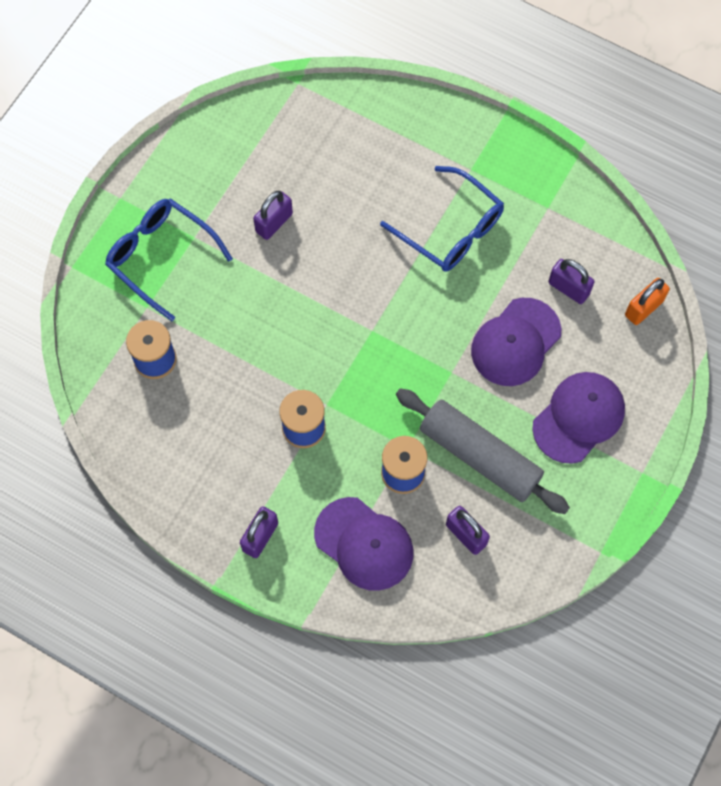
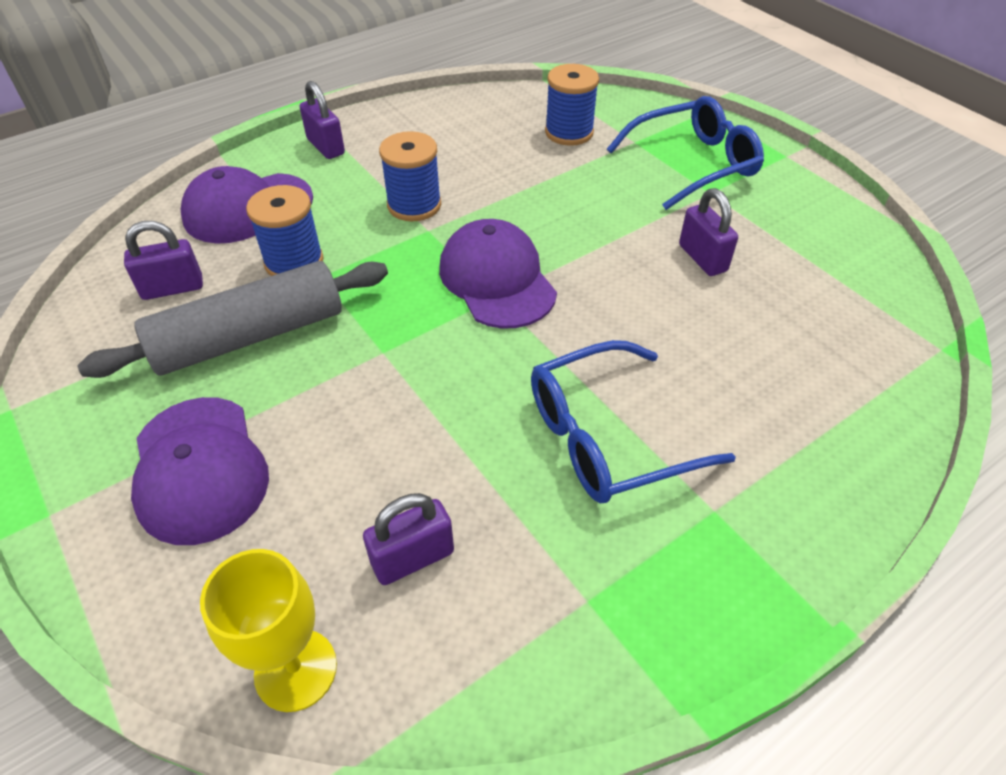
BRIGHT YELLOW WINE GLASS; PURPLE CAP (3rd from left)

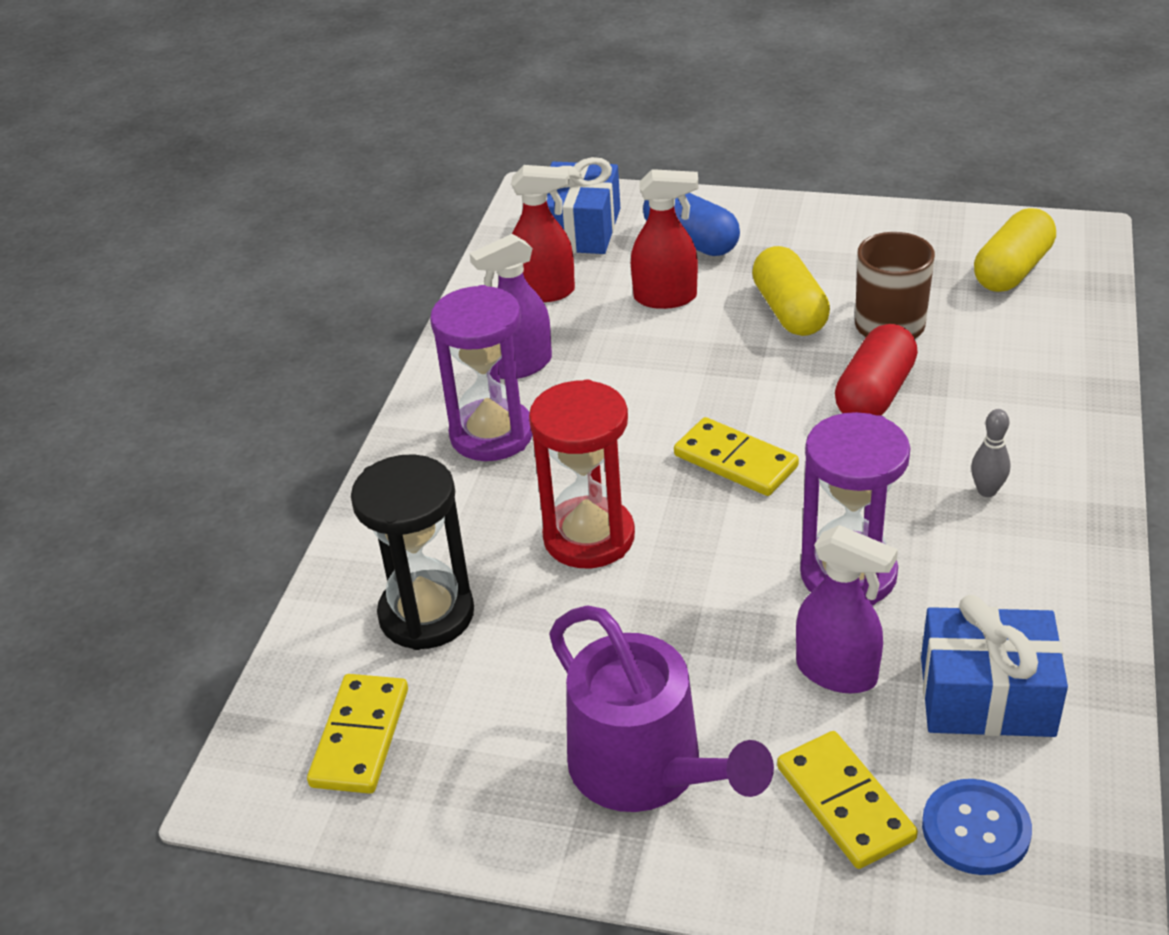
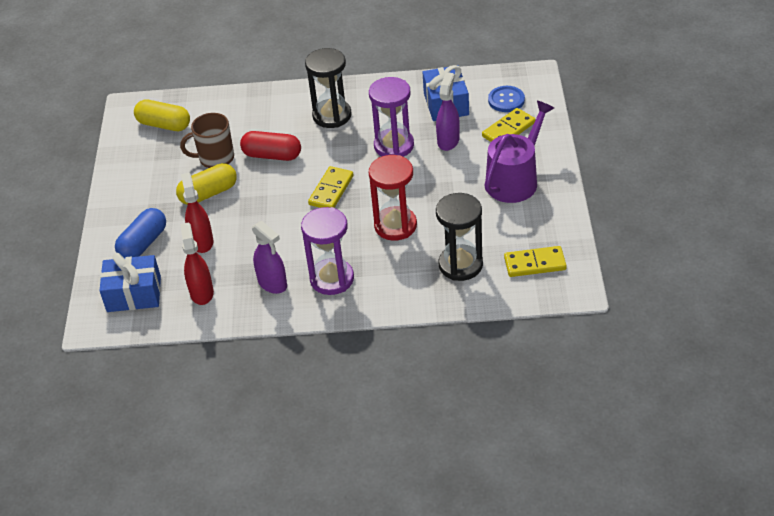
JET-BLACK SAND TIMER (1st from left)

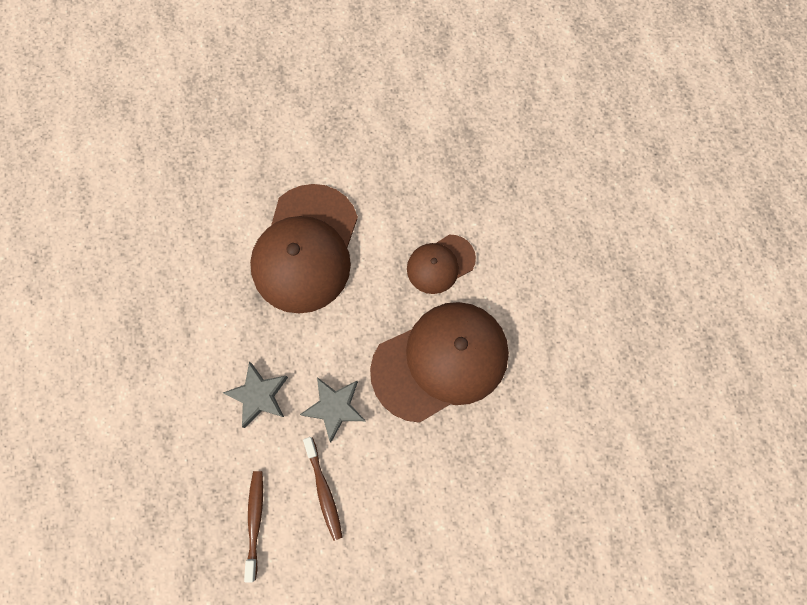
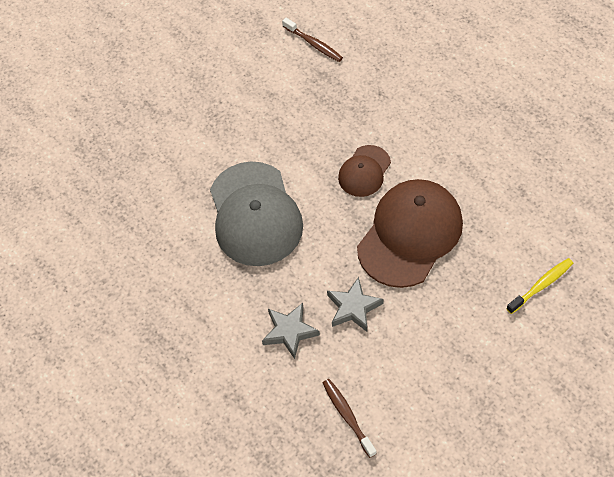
GREY CAP; BROWN TOOTH BRUSH (1st from left); BRIGHT YELLOW TOOTH BRUSH

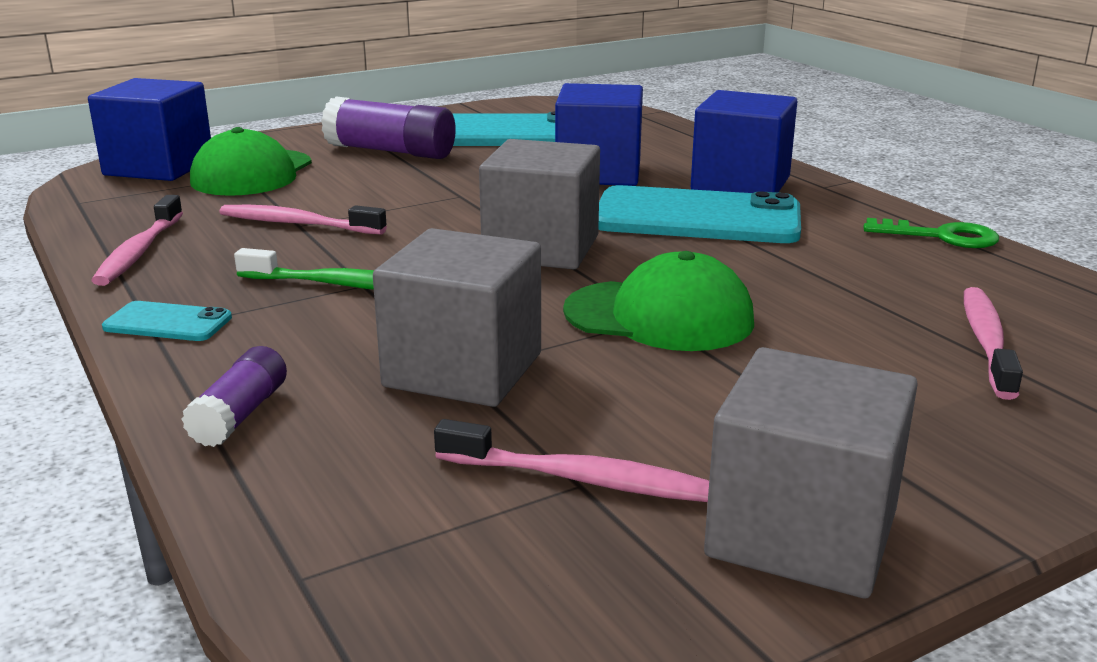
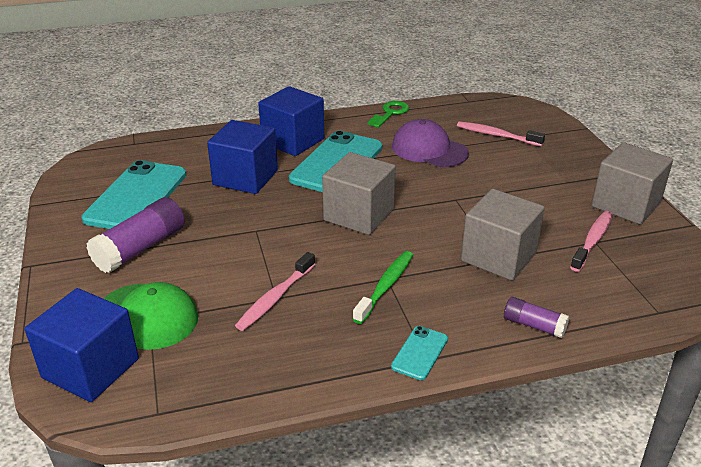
ROSE-PINK TOOTH BRUSH (1st from left in the first image); GREEN CAP (2nd from left in the first image); PURPLE CAP

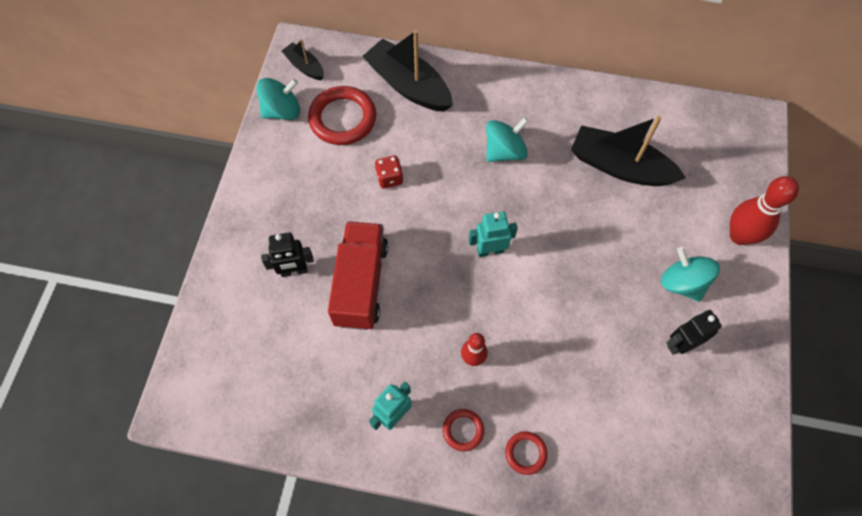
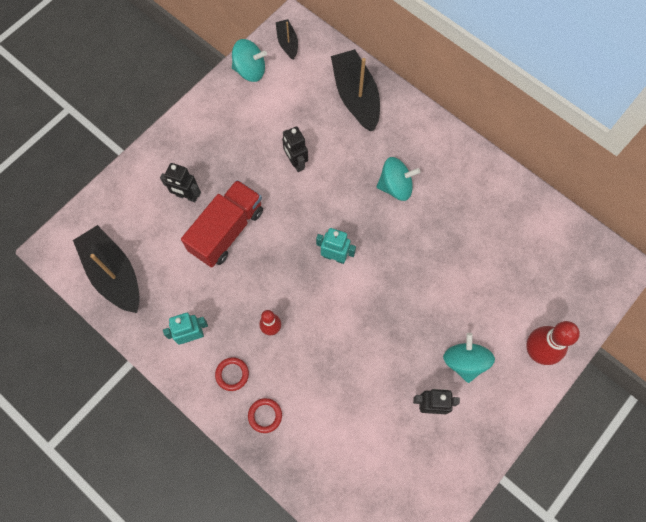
CRIMSON HOOP (1st from left in the first image); JET-BLACK SAILBOAT (1st from left); JET-BLACK ROBOT FIGURE (2nd from left)

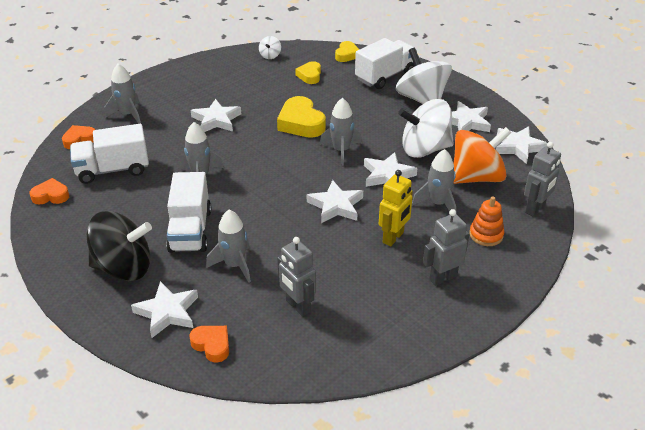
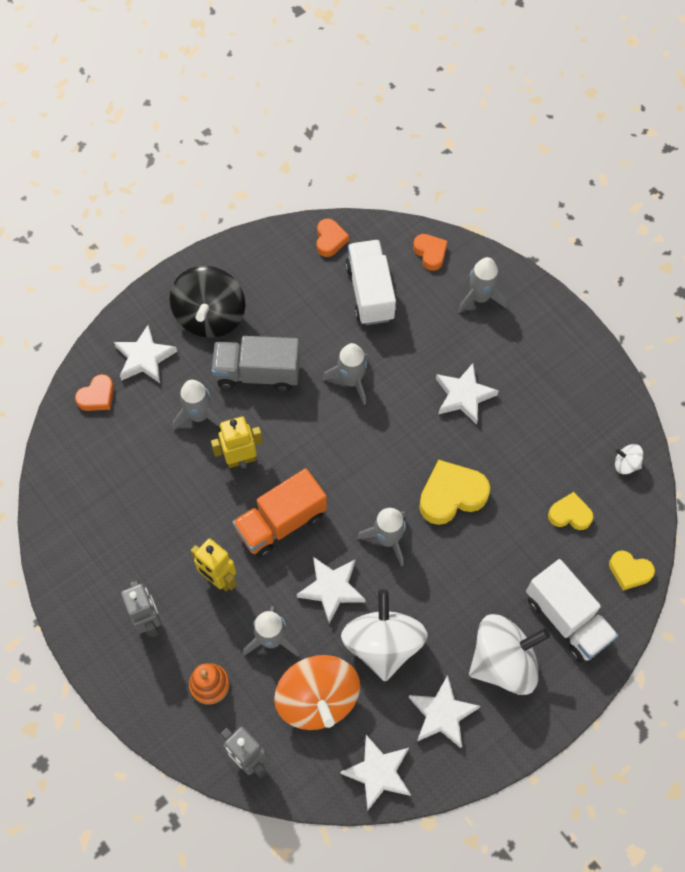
GREY TRUCK; ORANGE TRUCK; GREY ROBOT FIGURE (1st from left in the first image); BRIGHT YELLOW ROBOT FIGURE (2nd from left)

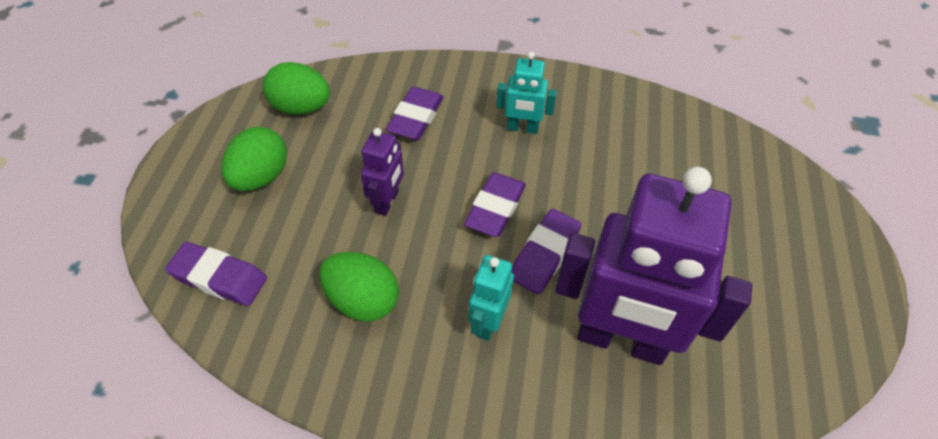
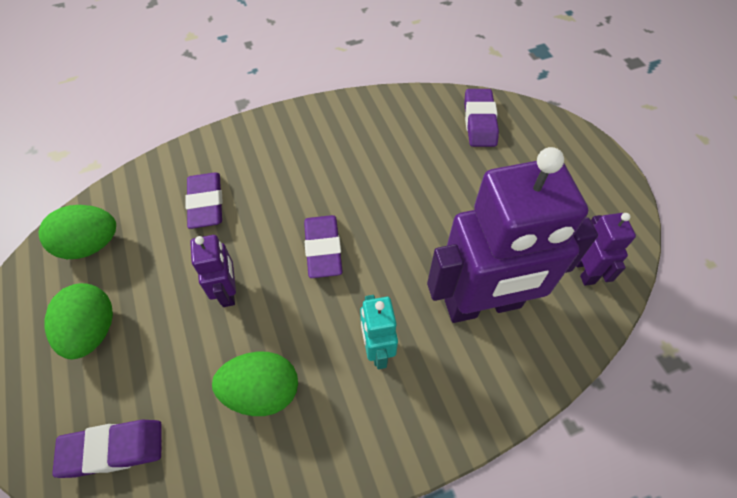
TURQUOISE ROBOT FIGURE (2nd from left in the first image); PURPLE ERASER (4th from left); PURPLE ROBOT FIGURE (3rd from left)

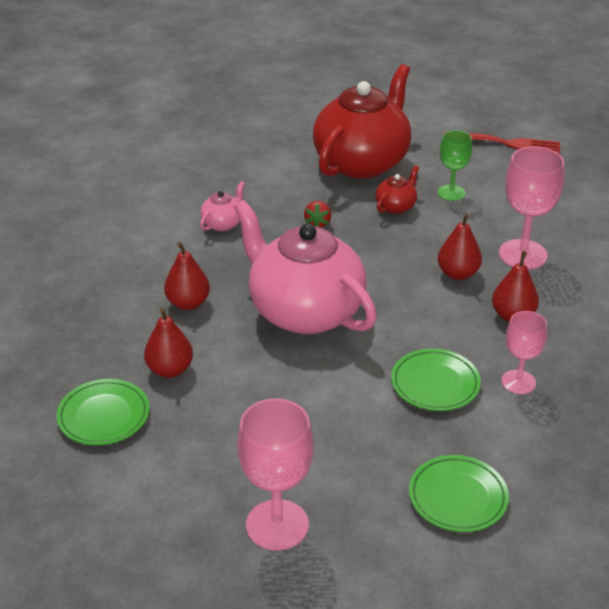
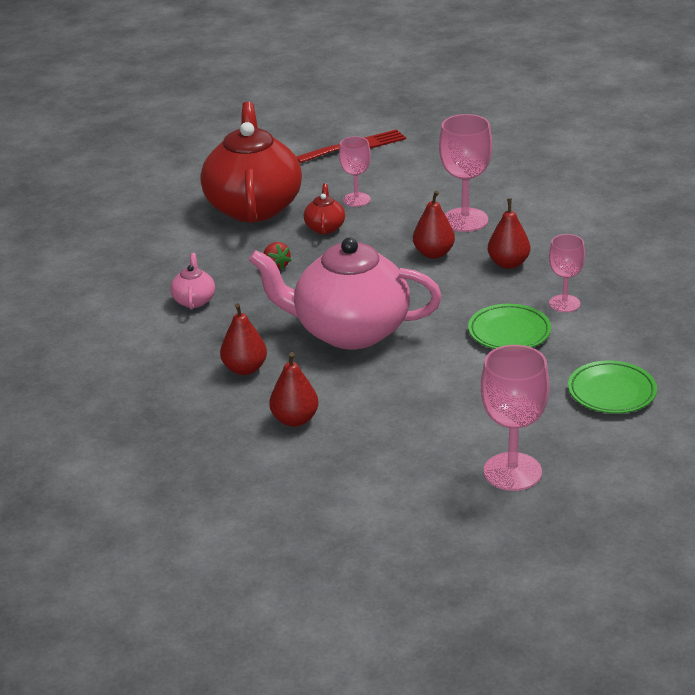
ROSE-PINK WINE GLASS (1st from left); GREEN DINNER PLATE (1st from left in the first image)

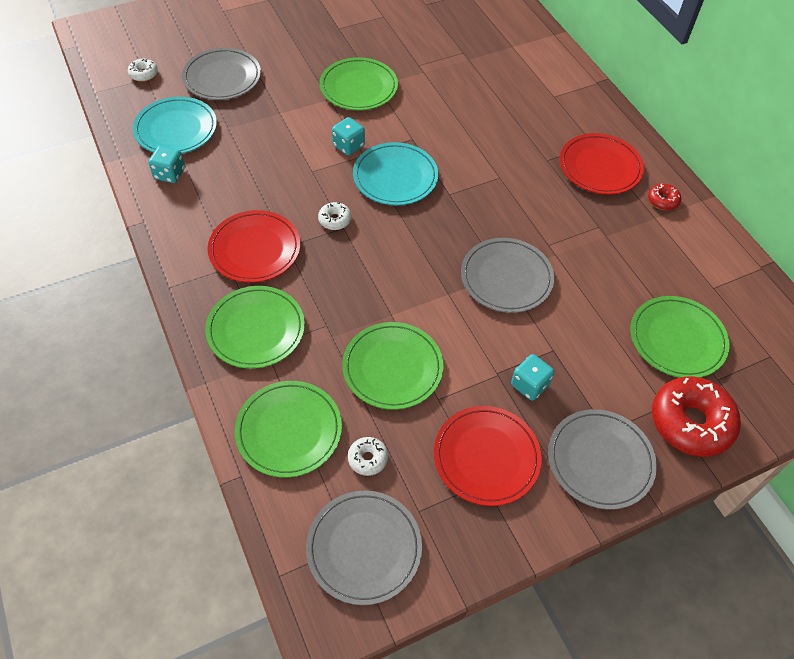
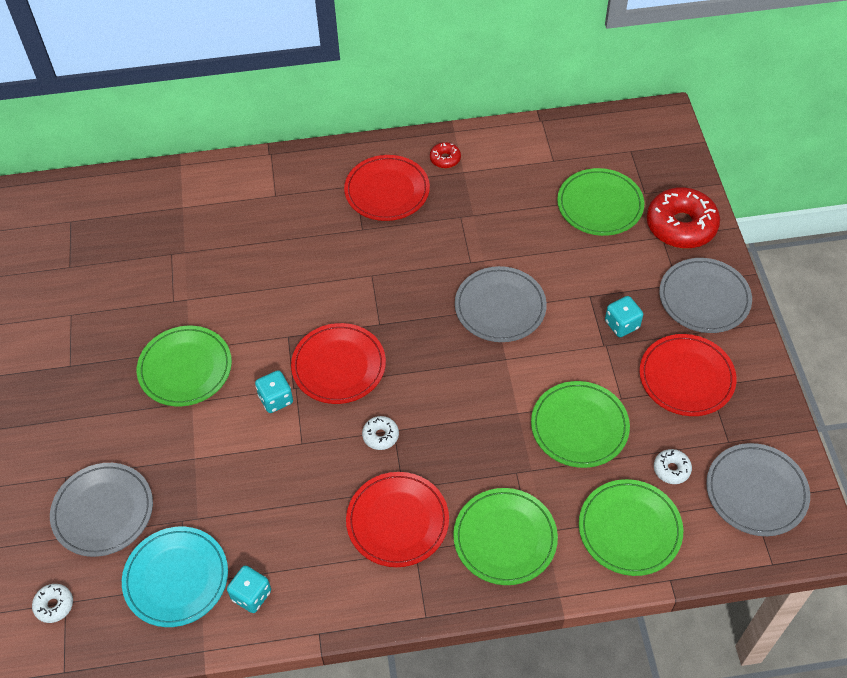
CRIMSON DINNER PLATE (1st from left)

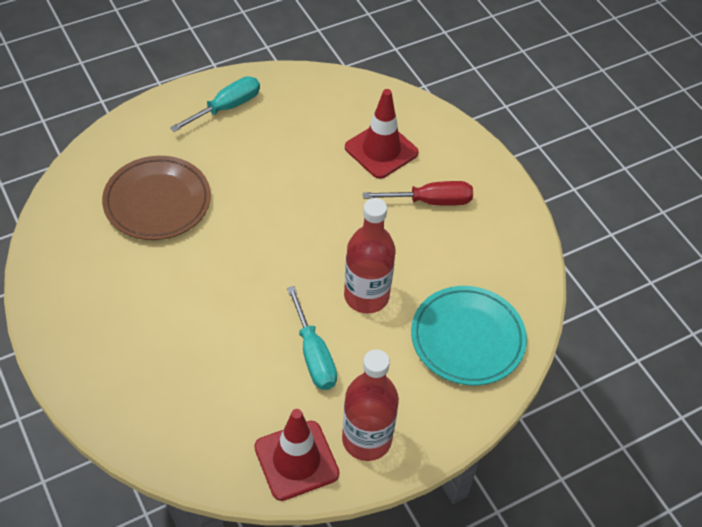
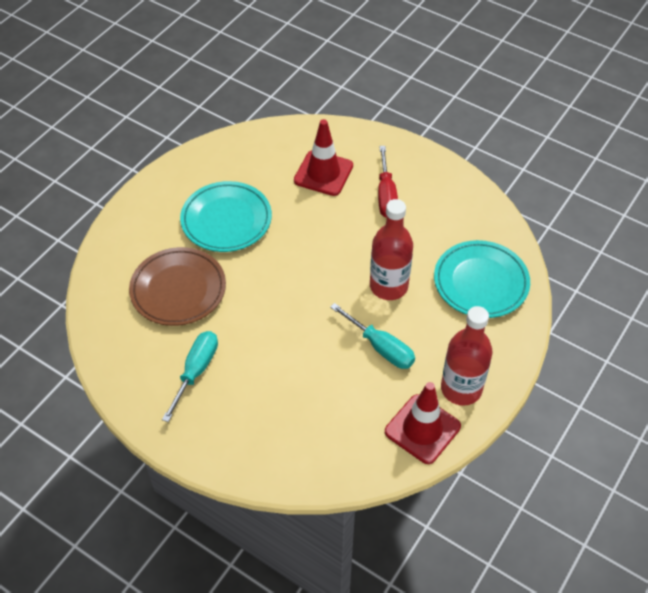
TURQUOISE FLAT SCREWDRIVER (1st from left); CRIMSON FLAT SCREWDRIVER; TURQUOISE DINNER PLATE (1st from left)

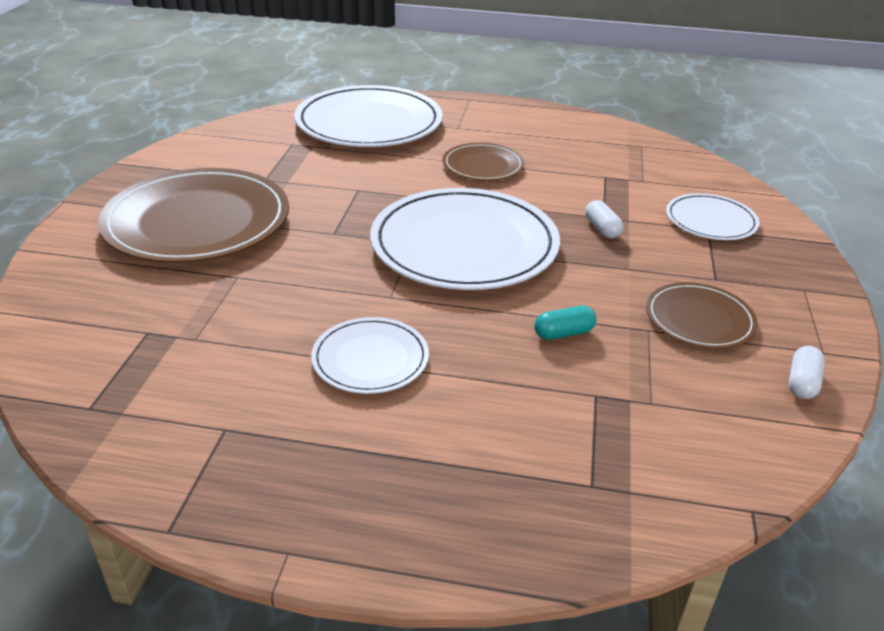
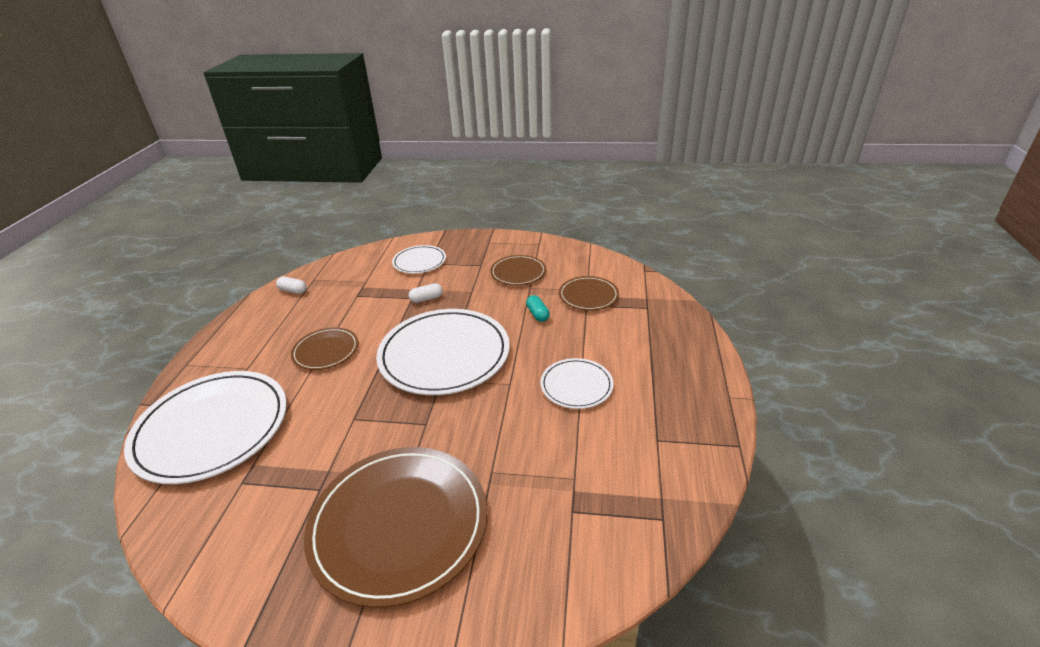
PURE WHITE CAPSULE (1st from left); BROWN DINNER PLATE (4th from left)

